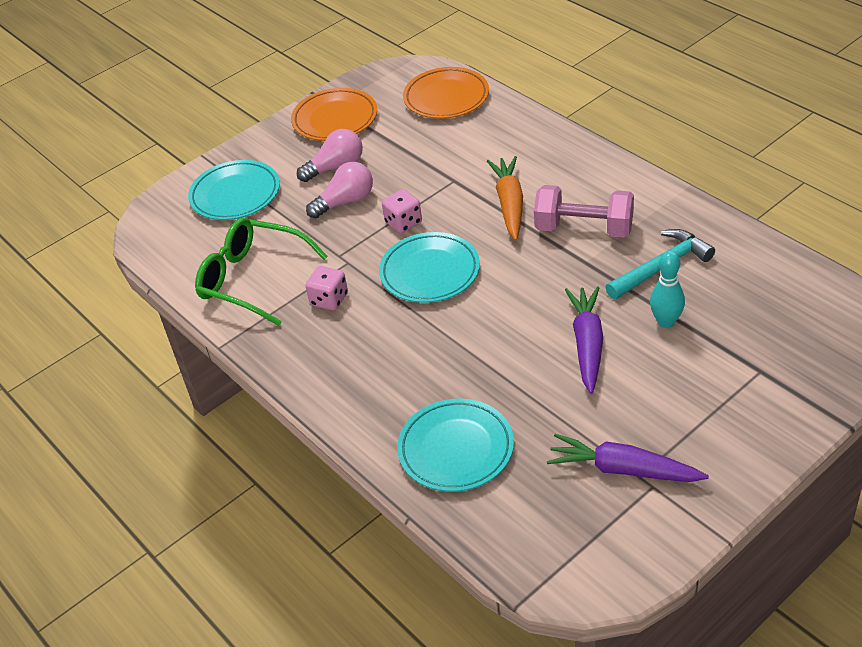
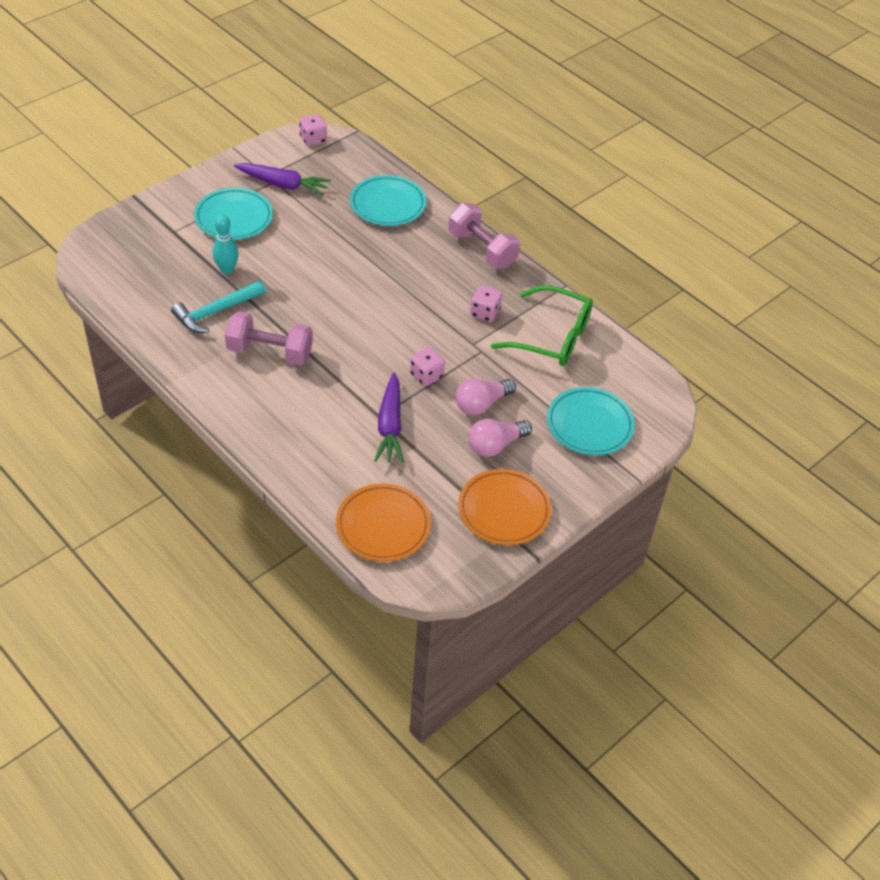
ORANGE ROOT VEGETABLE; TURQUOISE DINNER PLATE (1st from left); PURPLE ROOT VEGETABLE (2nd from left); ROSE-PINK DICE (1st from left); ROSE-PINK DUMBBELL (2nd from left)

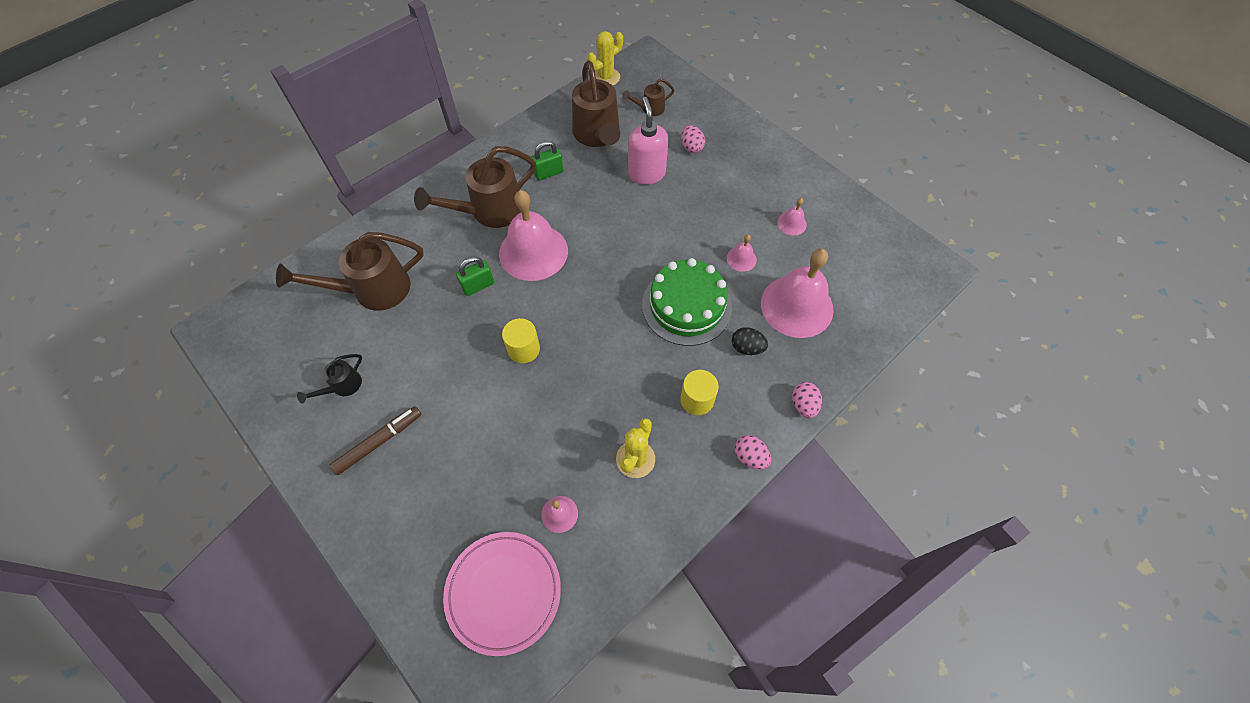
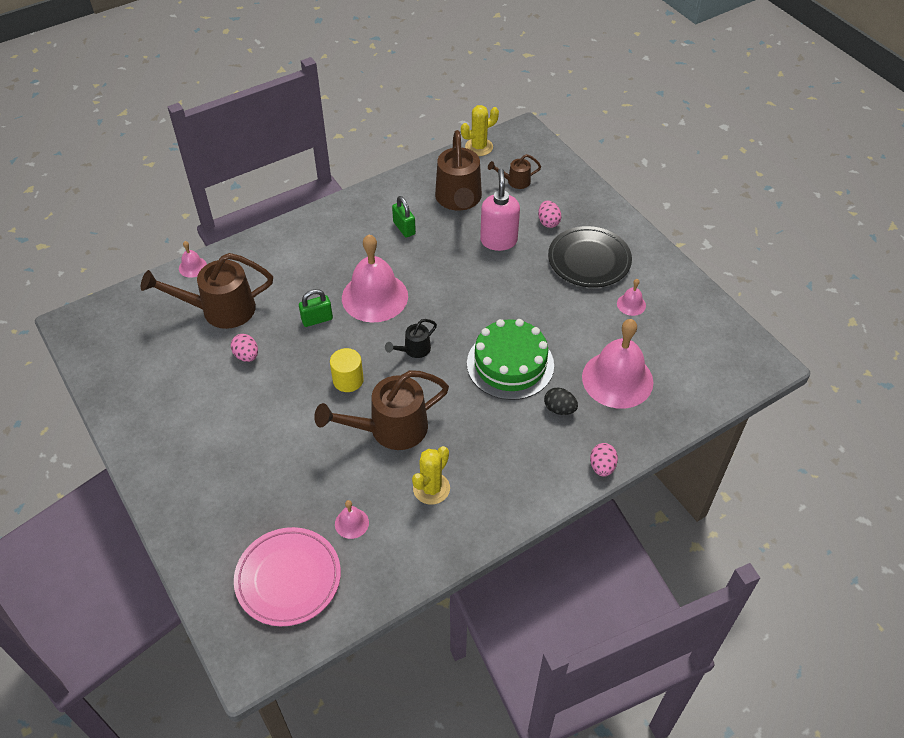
GREEN PADLOCK (2nd from left); BROWN WATERING POT (2nd from left); ROSE-PINK SCHOOL BELL (1st from left); JET-BLACK WATERING POT; BRIGHT YELLOW SOLID CYLINDER (2nd from left in the first image); BROWN FELT PEN; ROSE-PINK EGG SHAPE (1st from left); JET-BLACK DINNER PLATE

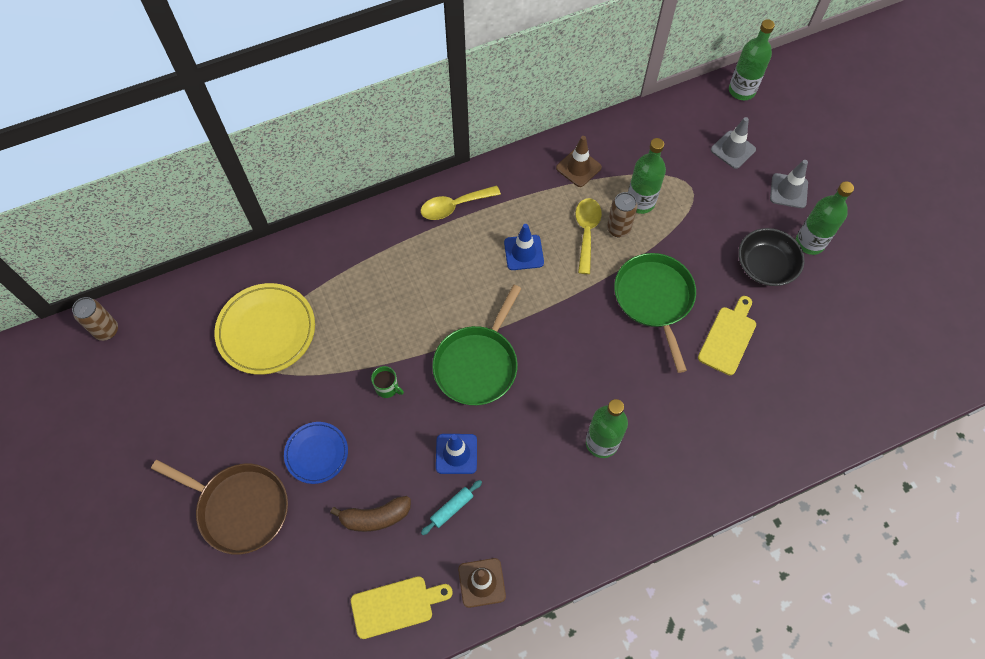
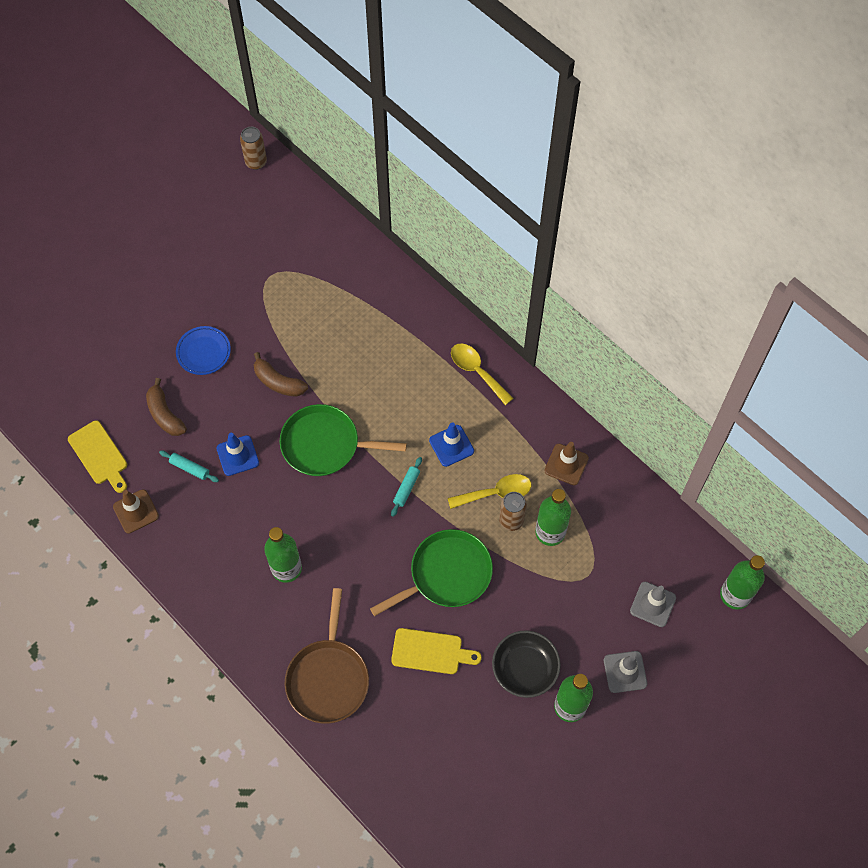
BRIGHT YELLOW DINNER PLATE; BROWN BANANA (2nd from left); BROWN PAN; TURQUOISE DOUGH ROLLER (2nd from left)

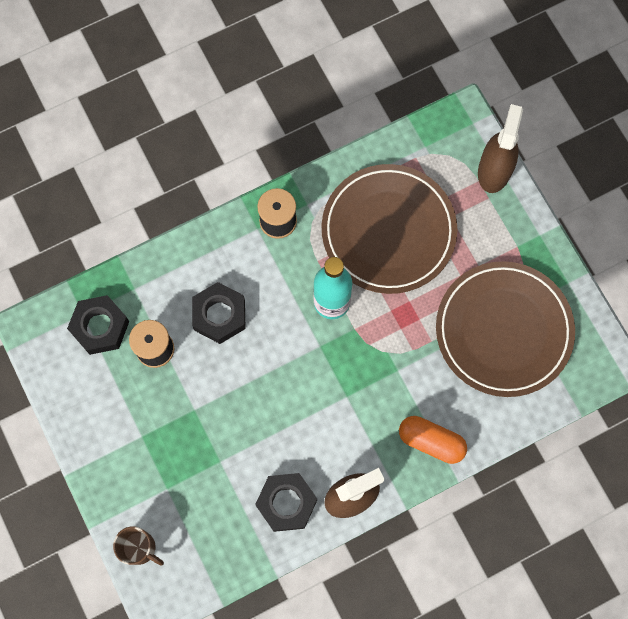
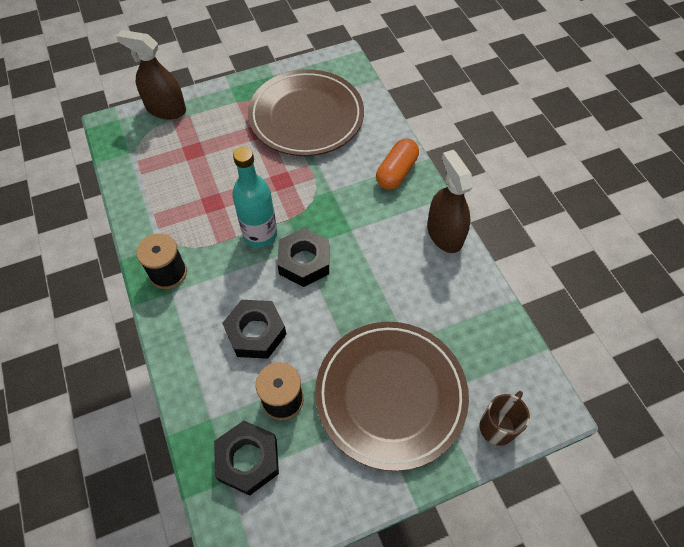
BROWN DINNER PLATE (2nd from left); JET-BLACK HEXAGON NUT (3rd from left)

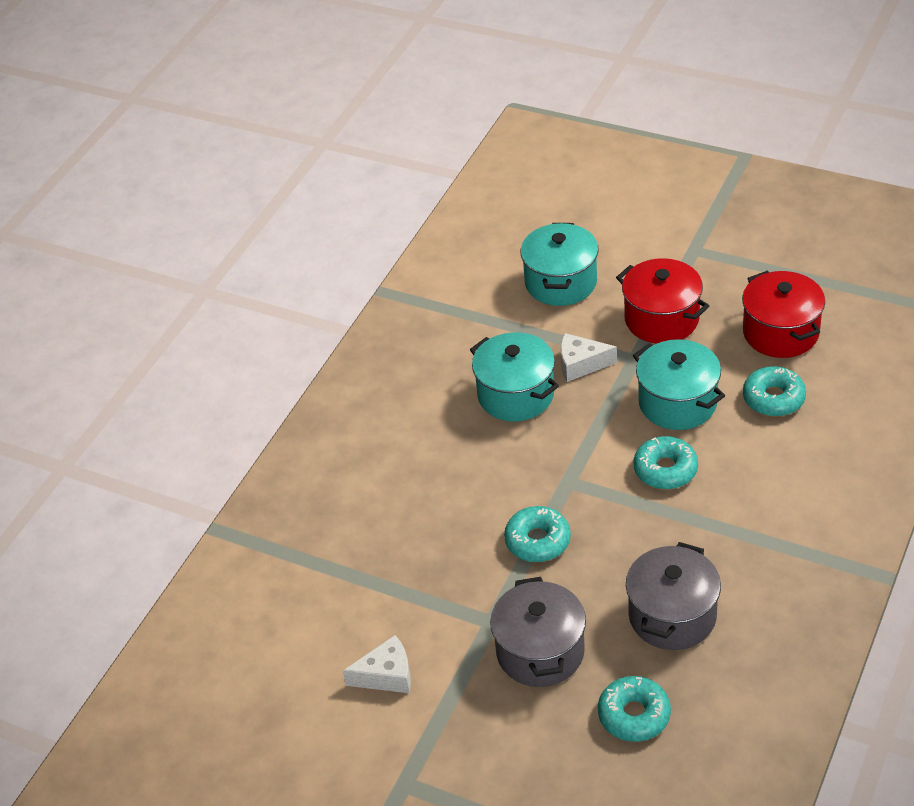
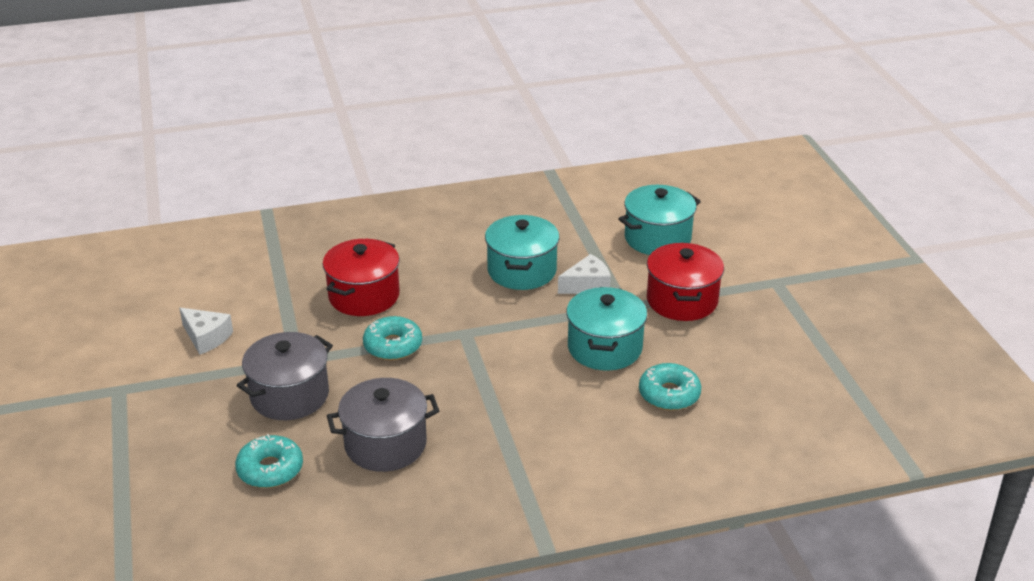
CRIMSON POT (1st from left); PURE WHITE PIECE OF CHEESE (2nd from left); TURQUOISE GLAZED DONUT (3rd from left in the first image)

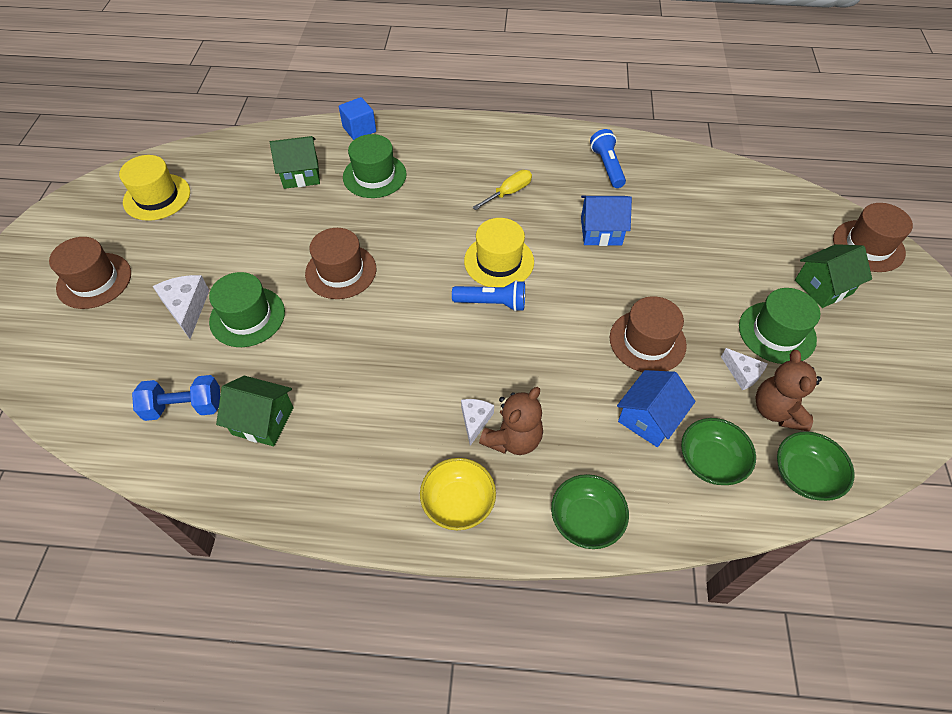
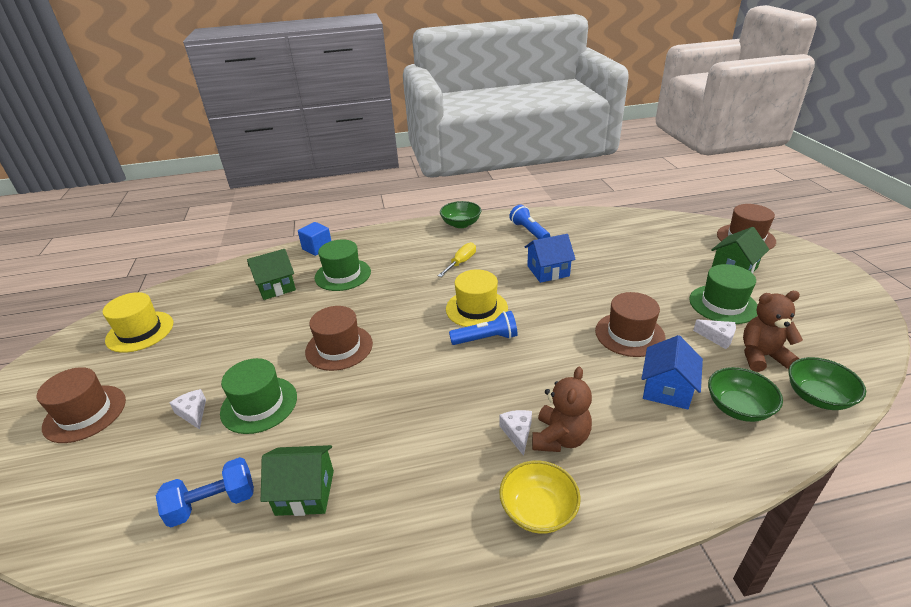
PURE WHITE PIECE OF CHEESE (1st from left); BROWN TEDDY (2nd from left); GREEN SERVING BOWL (1st from left)

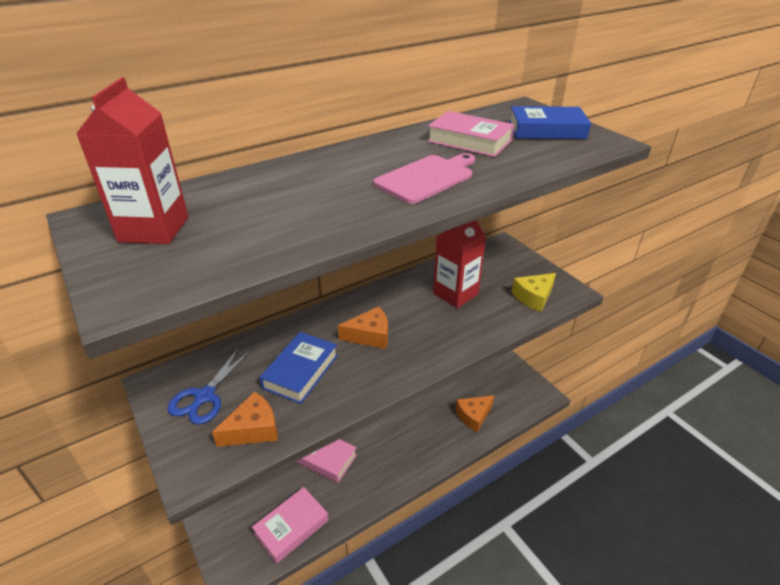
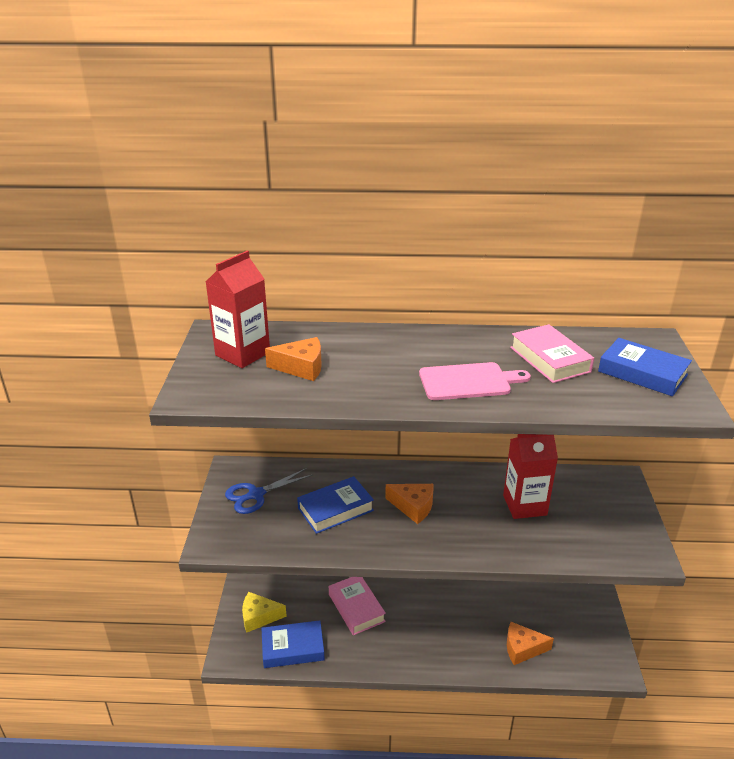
BRIGHT YELLOW PIECE OF CHEESE; ORANGE PIECE OF CHEESE (1st from left); BLUE HARDCOVER (1st from left)

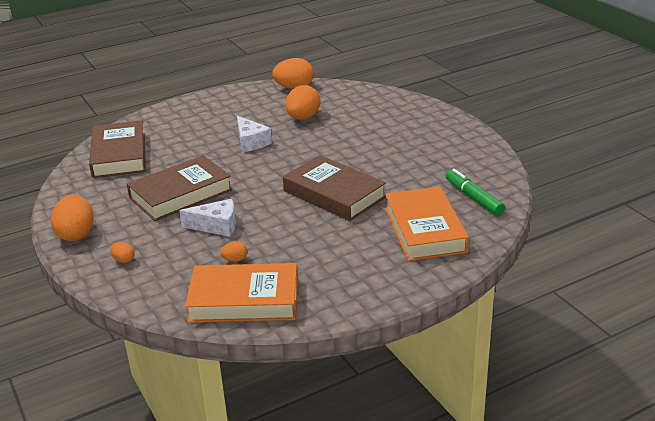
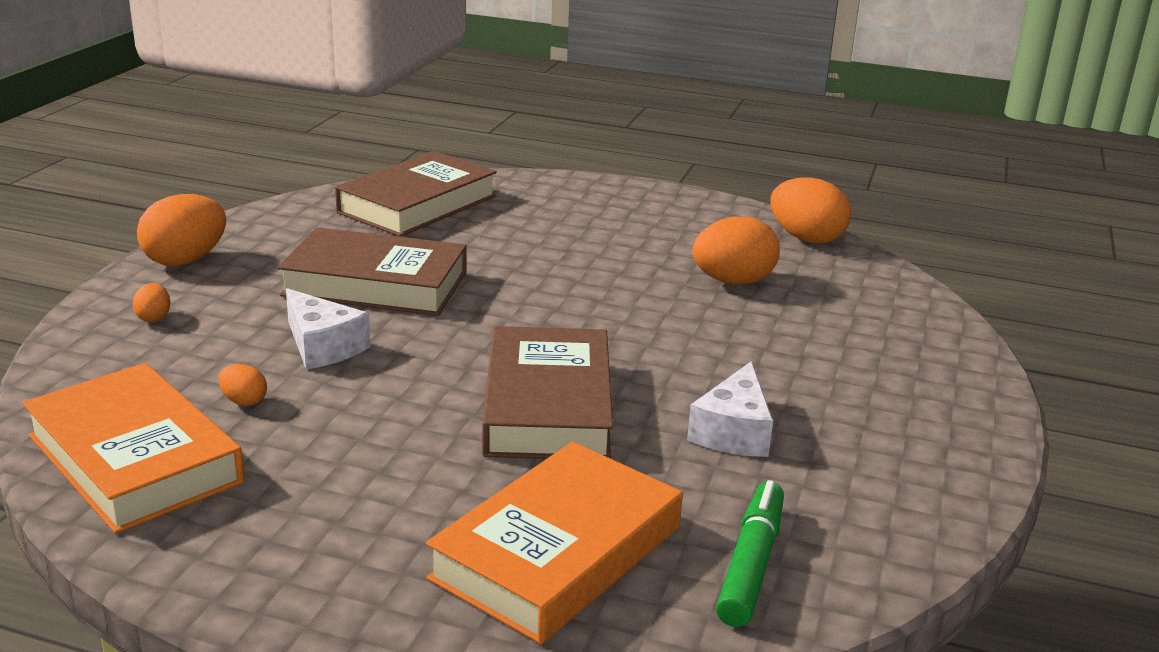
PURE WHITE PIECE OF CHEESE (2nd from left)

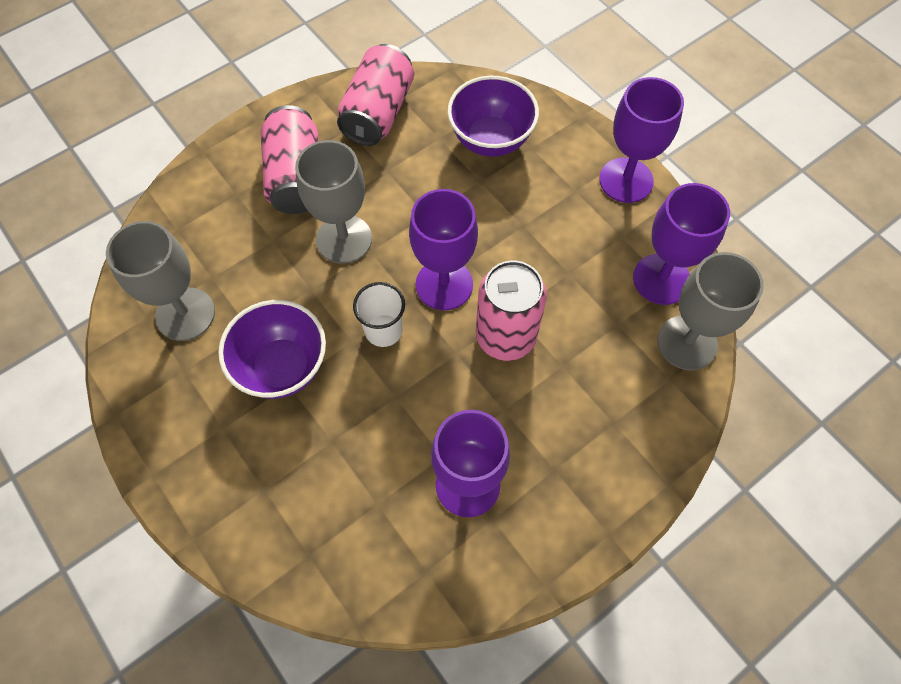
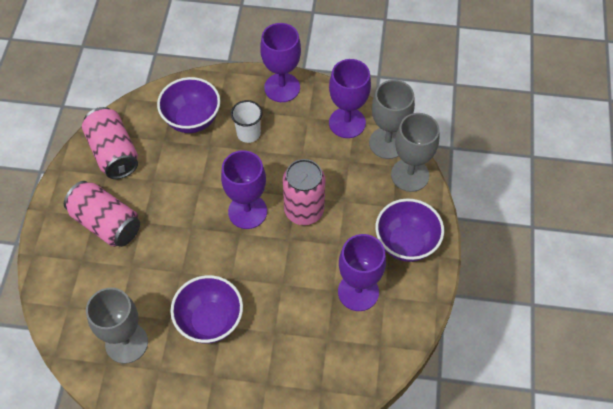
GREY WINE GLASS (3rd from left); PURE WHITE TUMBLER; PURPLE SERVING BOWL (3rd from left)

